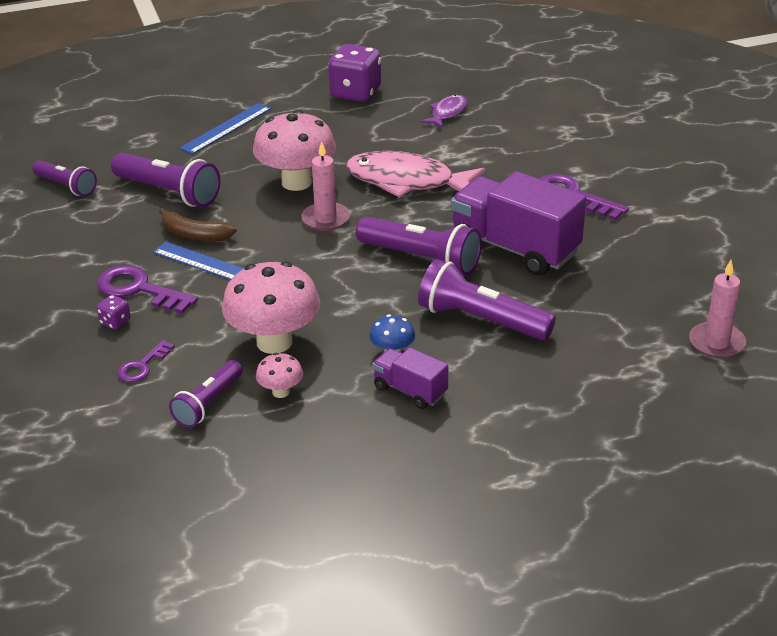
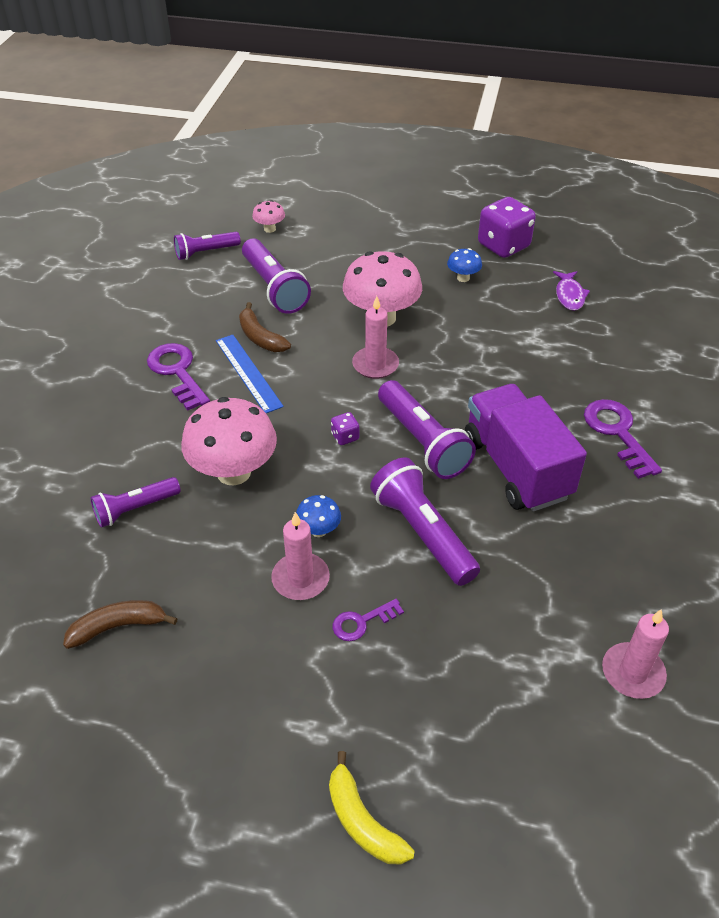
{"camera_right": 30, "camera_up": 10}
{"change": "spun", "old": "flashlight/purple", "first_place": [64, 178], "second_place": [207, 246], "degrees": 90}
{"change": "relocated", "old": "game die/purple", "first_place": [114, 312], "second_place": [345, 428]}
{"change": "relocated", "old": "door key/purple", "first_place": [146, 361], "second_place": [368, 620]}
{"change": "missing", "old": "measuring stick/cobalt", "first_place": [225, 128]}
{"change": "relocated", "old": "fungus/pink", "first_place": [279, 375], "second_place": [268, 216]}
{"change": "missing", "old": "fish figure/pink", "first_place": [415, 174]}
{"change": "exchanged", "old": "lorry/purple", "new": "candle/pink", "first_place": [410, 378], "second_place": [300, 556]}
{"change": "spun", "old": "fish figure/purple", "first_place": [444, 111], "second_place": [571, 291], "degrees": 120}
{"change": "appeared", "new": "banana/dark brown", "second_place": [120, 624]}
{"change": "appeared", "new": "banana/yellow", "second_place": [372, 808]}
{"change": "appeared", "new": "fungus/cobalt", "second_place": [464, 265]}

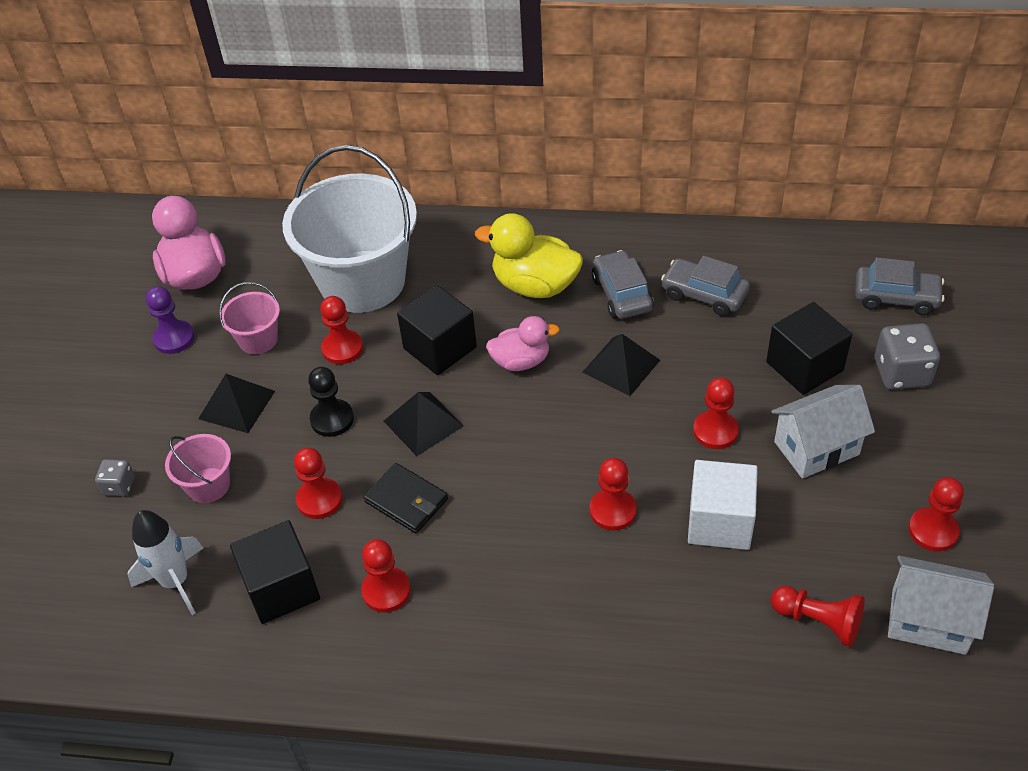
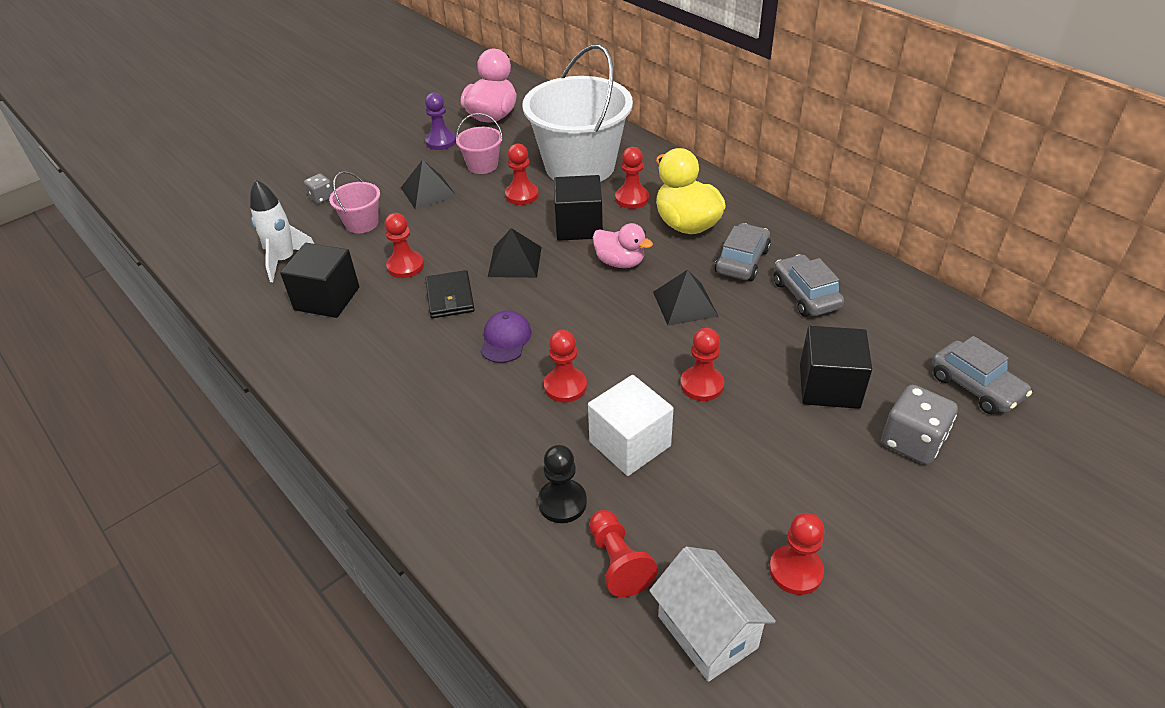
{"camera_right": 40, "camera_up": -5}
{"change": "relocated", "old": "game pawn/jet-black", "first_place": [331, 402], "second_place": [562, 484]}
{"change": "relocated", "old": "game pawn/scarlet", "first_place": [386, 576], "second_place": [632, 178]}
{"change": "missing", "old": "cottage/snow-white", "first_place": [823, 432]}
{"change": "appeared", "new": "baseball cap/purple", "second_place": [506, 337]}

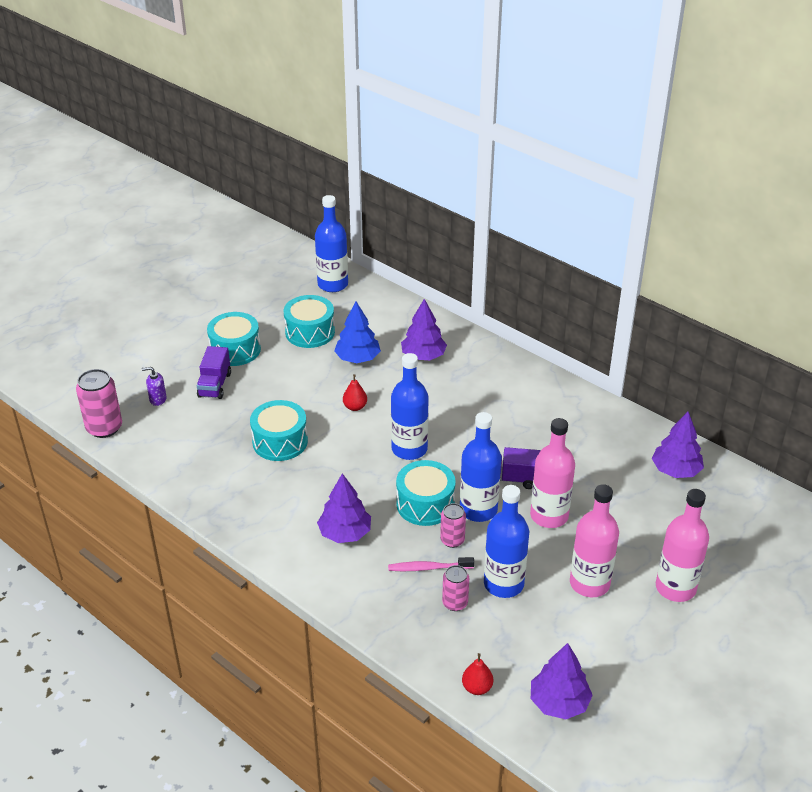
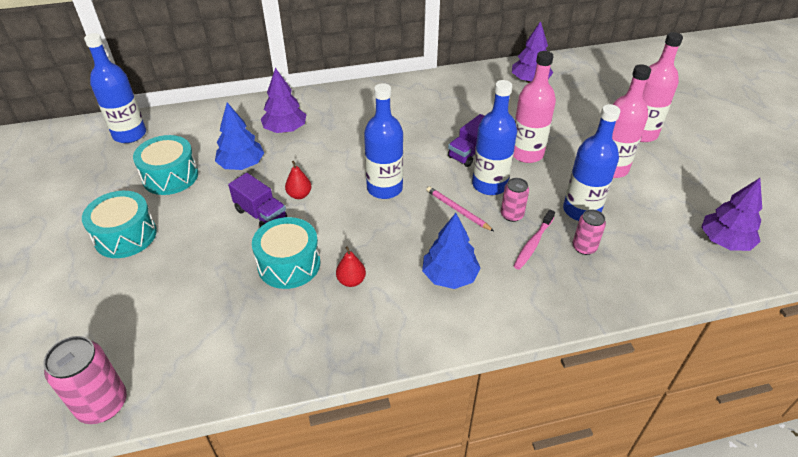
{"camera_right": -55, "camera_up": 5}
{"change": "missing", "old": "soap dispenser/purple", "first_place": [154, 386]}
{"change": "relocated", "old": "lorry/purple", "first_place": [214, 372], "second_place": [257, 200]}
{"change": "colour", "old": "tree/purple", "new": "tree/cobalt", "first_place": [344, 508], "second_place": [451, 251]}
{"change": "exchanged", "old": "drum/aqua", "new": "pencil/pink", "first_place": [426, 493], "second_place": [460, 208]}
{"change": "relocated", "old": "pear/scarlet", "first_place": [477, 674], "second_place": [351, 266]}

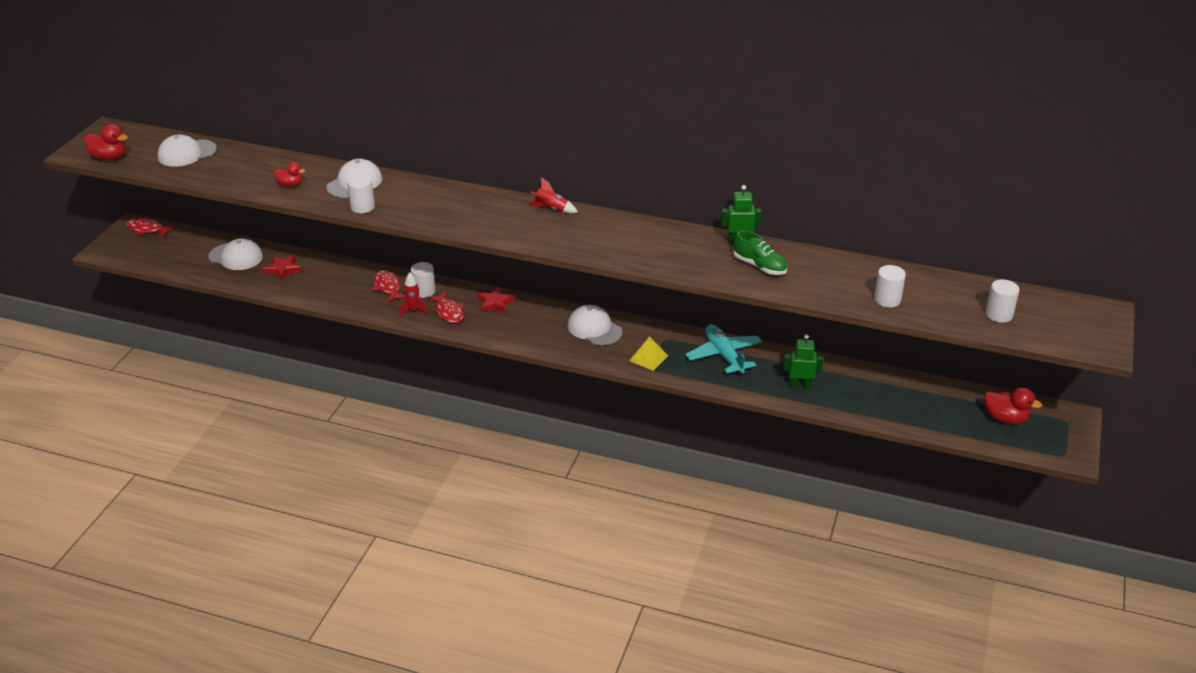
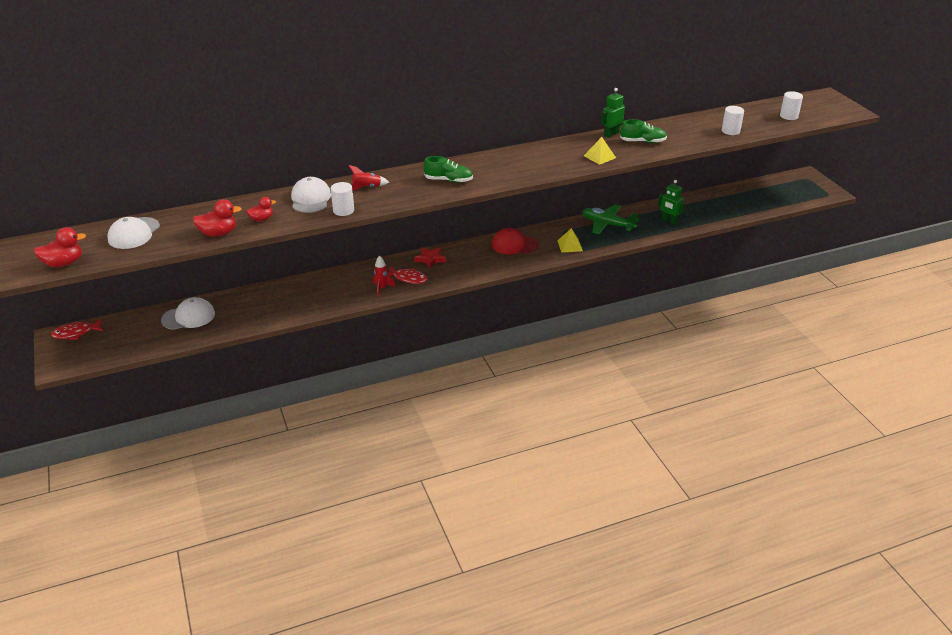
{"camera_right": -40, "camera_up": 0}
{"change": "missing", "old": "star shape/scarlet", "first_place": [282, 268]}
{"change": "missing", "old": "fish figure/scarlet", "first_place": [388, 286]}
{"change": "missing", "old": "cylinder shape/snow-white", "first_place": [423, 280]}
{"change": "relocated", "old": "rocket/scarlet", "first_place": [553, 195], "second_place": [368, 178]}
{"change": "colour", "old": "baseball cap/snow-white", "new": "baseball cap/scarlet", "first_place": [595, 325], "second_place": [515, 241]}
{"change": "colour", "old": "aeroplane/aqua", "new": "aeroplane/leaf-green", "first_place": [723, 349], "second_place": [610, 219]}
{"change": "spun", "old": "robot figure/leaf-green", "first_place": [803, 361], "second_place": [671, 202], "degrees": -105}
{"change": "relocated", "old": "rubber duck/scarlet", "first_place": [1013, 405], "second_place": [217, 218]}
{"change": "appeared", "new": "lace-up shoe/leaf-green", "second_place": [448, 169]}
{"change": "appeared", "new": "pyramid/yellow", "second_place": [600, 151]}

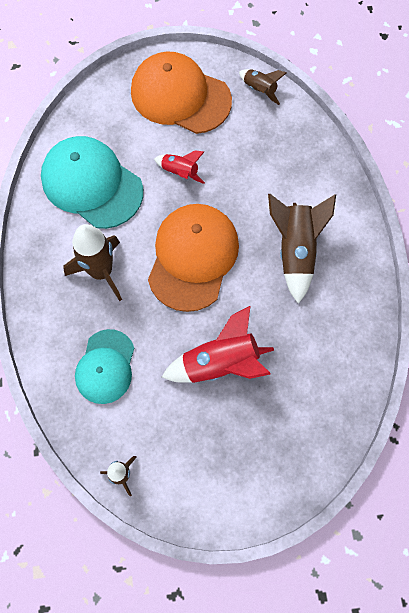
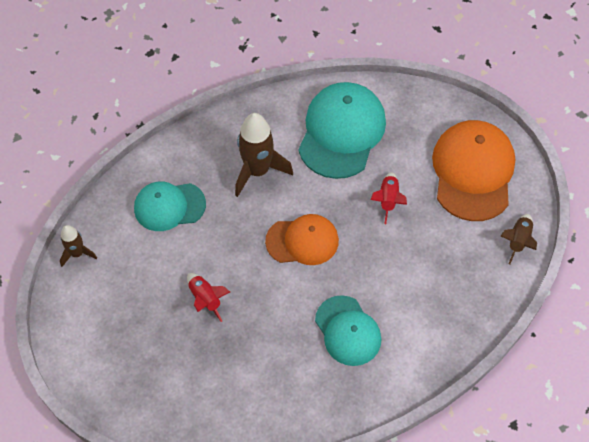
{"camera_right": 70, "camera_up": -10}
{"change": "size", "old": "baseball cap/bright orange", "first_place": [193, 258], "second_place": [302, 239], "factor": 0.63}
{"change": "size", "old": "rocket/scarlet", "first_place": [218, 344], "second_place": [208, 297], "factor": 0.55}
{"change": "exchanged", "old": "rocket/dark brown", "new": "baseball cap/aqua", "first_place": [302, 249], "second_place": [348, 330]}

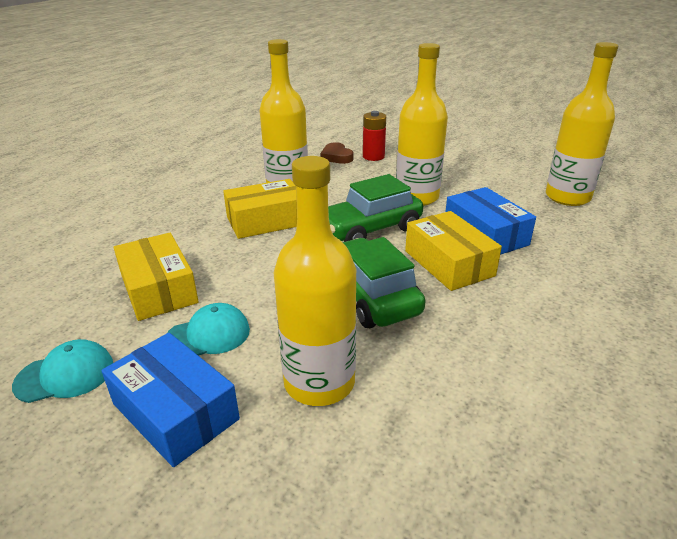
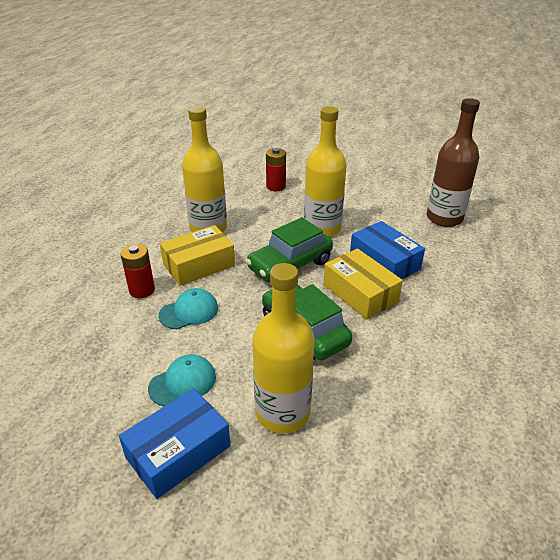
{"camera_right": -10, "camera_up": 5}
{"change": "relocated", "old": "baseball cap/aqua", "first_place": [62, 371], "second_place": [188, 308]}
{"change": "spun", "old": "parcel/cobalt", "first_place": [170, 400], "second_place": [174, 443], "degrees": -75}
{"change": "missing", "old": "parcel/yellow", "first_place": [156, 277]}
{"change": "missing", "old": "heart/dark brown", "first_place": [336, 153]}
{"change": "colour", "old": "drink bottle/yellow", "new": "drink bottle/dark brown", "first_place": [582, 124], "second_place": [453, 162]}
{"change": "appeared", "new": "AA battery/scarlet", "second_place": [137, 271]}

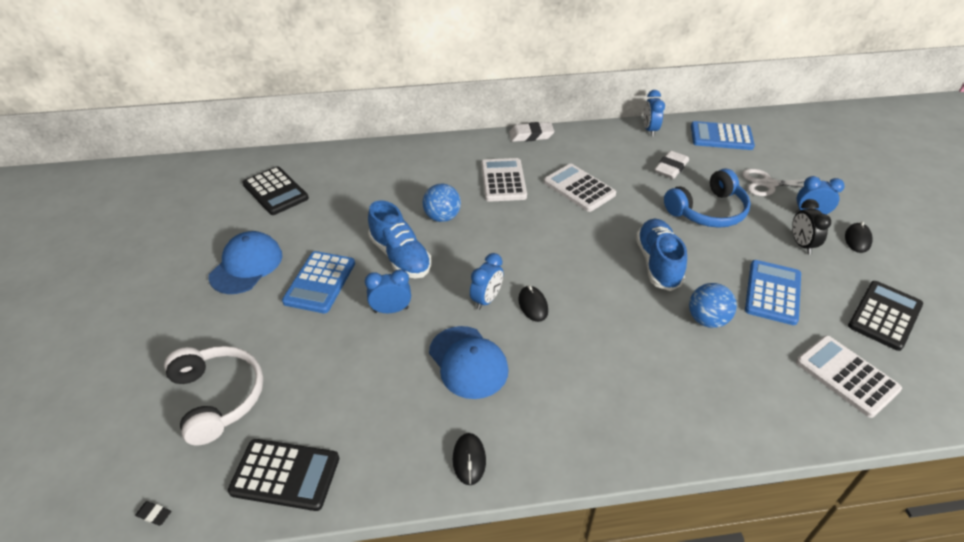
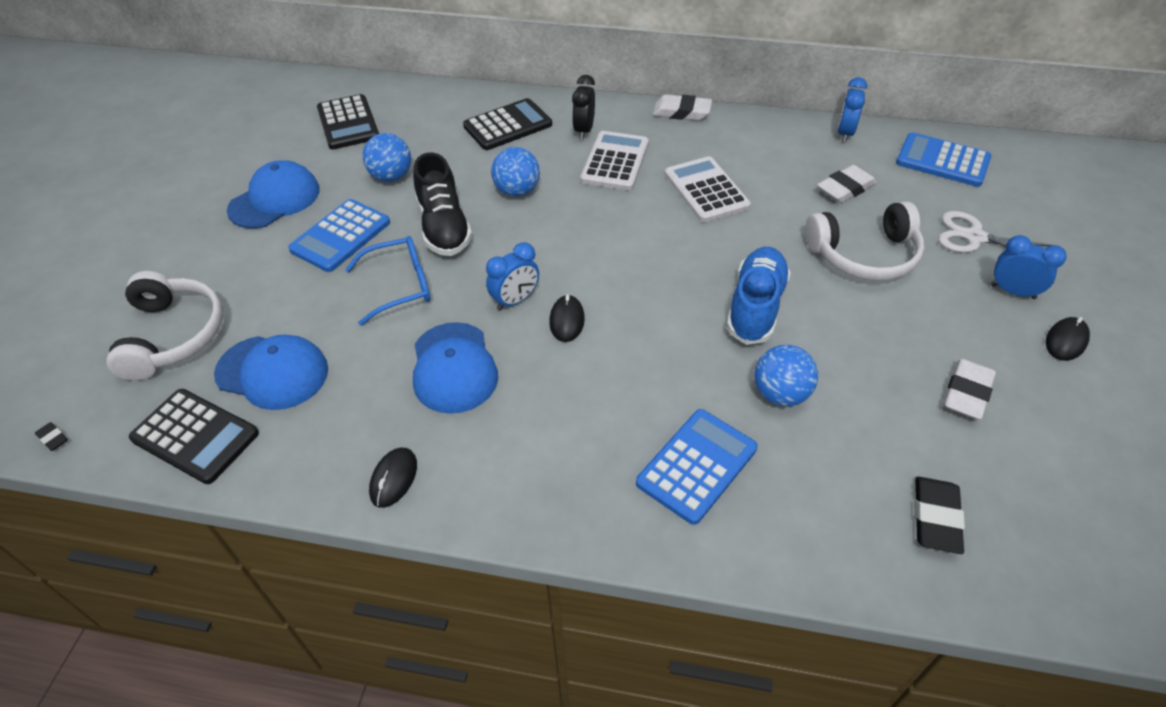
{"camera_right": 20, "camera_up": 5}
{"change": "exchanged", "old": "bedside clock/cobalt", "new": "glasses/cobalt", "first_place": [388, 291], "second_place": [387, 281]}
{"change": "colour", "old": "lace-up shoe/cobalt", "new": "lace-up shoe/jet-black", "first_place": [399, 239], "second_place": [442, 204]}
{"change": "colour", "old": "headphones/cobalt", "new": "headphones/snow-white", "first_place": [707, 198], "second_place": [864, 241]}
{"change": "relocated", "old": "calculator/cobalt", "first_place": [773, 292], "second_place": [697, 467]}
{"change": "relocated", "old": "bedside clock/jet-black", "first_place": [811, 226], "second_place": [583, 107]}
{"change": "exchanged", "old": "calculator/snow-white", "new": "gum eraser/jet-black", "first_place": [849, 377], "second_place": [939, 515]}
{"change": "relocated", "old": "calculator/jet-black", "first_place": [885, 316], "second_place": [507, 124]}
{"change": "appeared", "new": "baseball cap/cobalt", "second_place": [271, 372]}
{"change": "appeared", "new": "play ball/cobalt", "second_place": [386, 157]}
{"change": "appeared", "new": "gum eraser/snow-white", "second_place": [969, 389]}

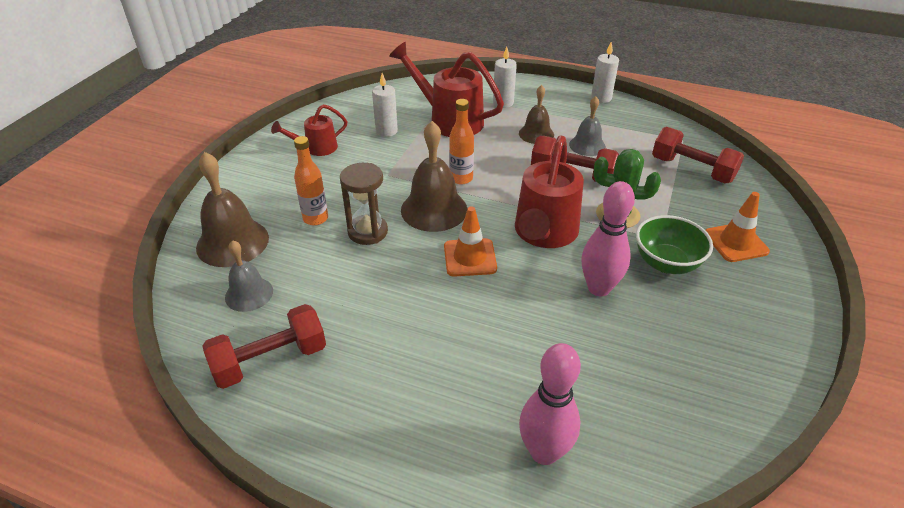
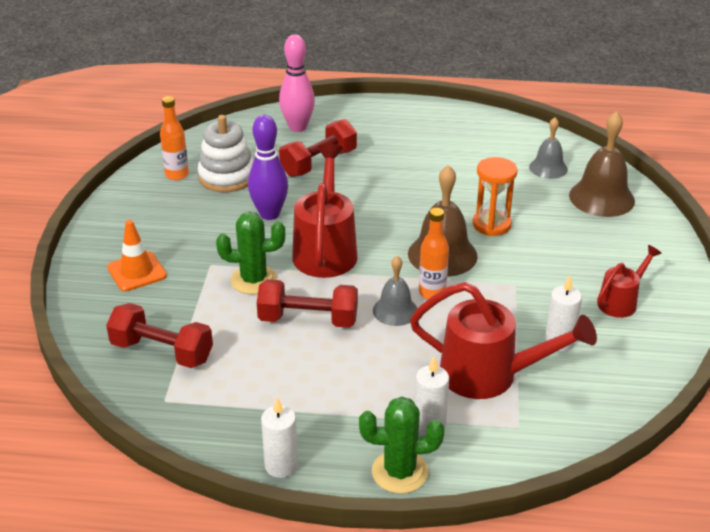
{"camera_right": 165, "camera_up": -5}
{"change": "relocated", "old": "hand weight/scarlet", "first_place": [264, 346], "second_place": [318, 148]}
{"change": "relocated", "old": "drink bottle/bright orange", "first_place": [311, 180], "second_place": [174, 138]}
{"change": "colour", "old": "sand timer/dark brown", "new": "sand timer/bright orange", "first_place": [364, 204], "second_place": [495, 196]}
{"change": "missing", "old": "road cone/bright orange", "first_place": [470, 241]}
{"change": "missing", "old": "school bell/dark brown", "first_place": [536, 114]}
{"change": "relocated", "old": "school bell/ash-grey", "first_place": [587, 126], "second_place": [395, 291]}
{"change": "colour", "old": "bowling pin/pink", "new": "bowling pin/purple", "first_place": [608, 238], "second_place": [268, 167]}
{"change": "missing", "old": "serving bowl/leaf-green", "first_place": [674, 244]}
{"change": "appeared", "new": "ring stacker/snow-white", "second_place": [225, 153]}
{"change": "appeared", "new": "saguaro cactus/leaf-green", "second_place": [401, 445]}

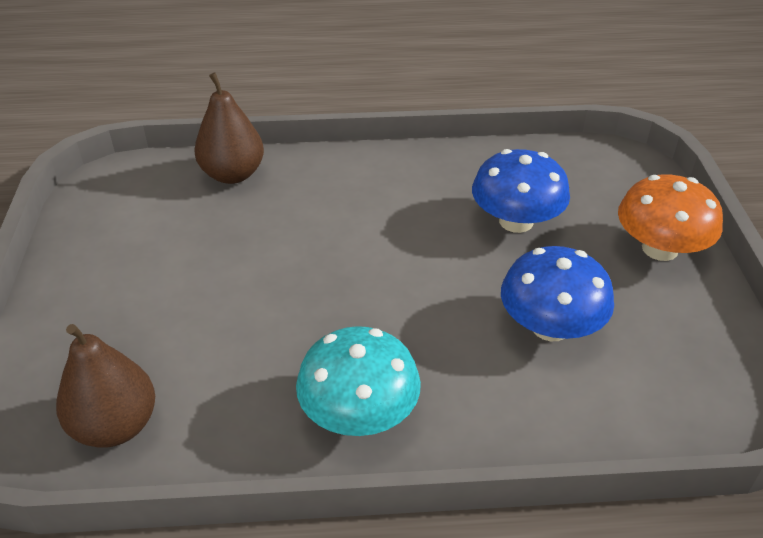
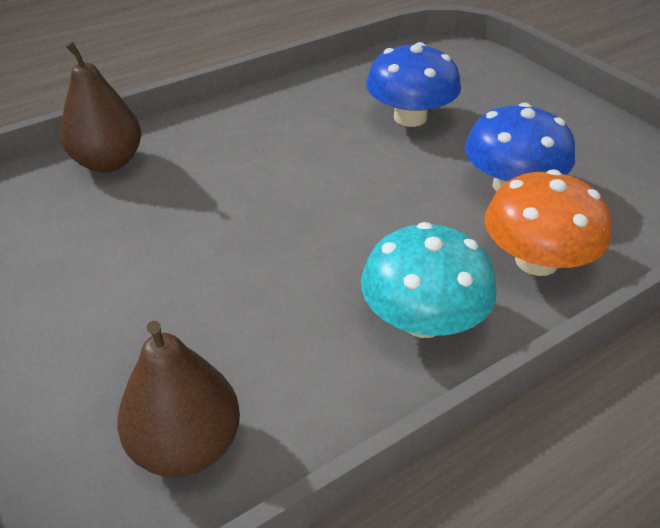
{"camera_right": -30, "camera_up": 0}
{"change": "relocated", "old": "fungus/bright orange", "first_place": [670, 217], "second_place": [548, 222]}

